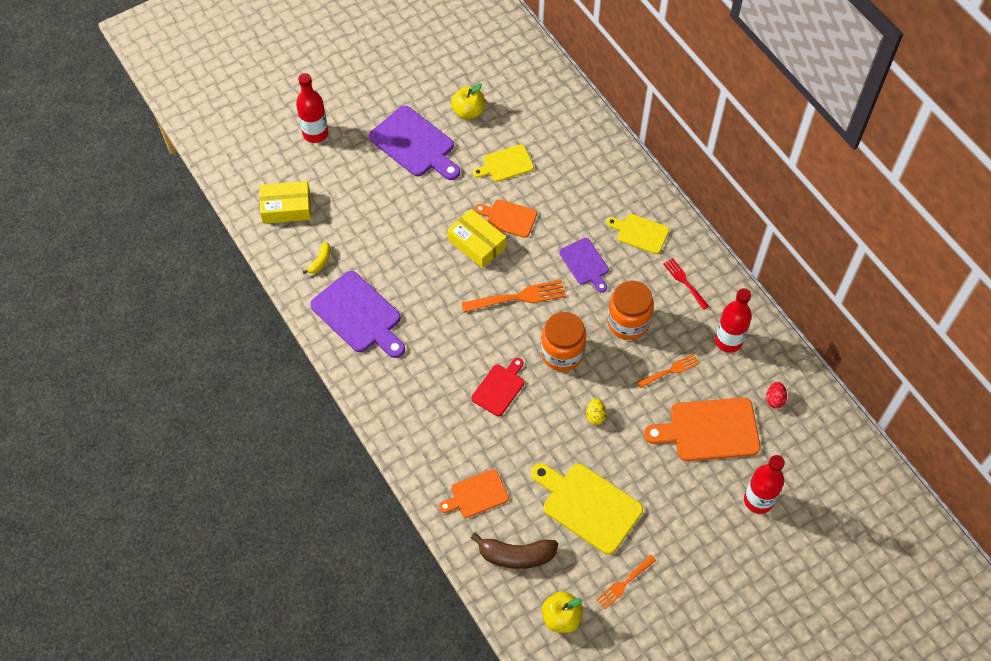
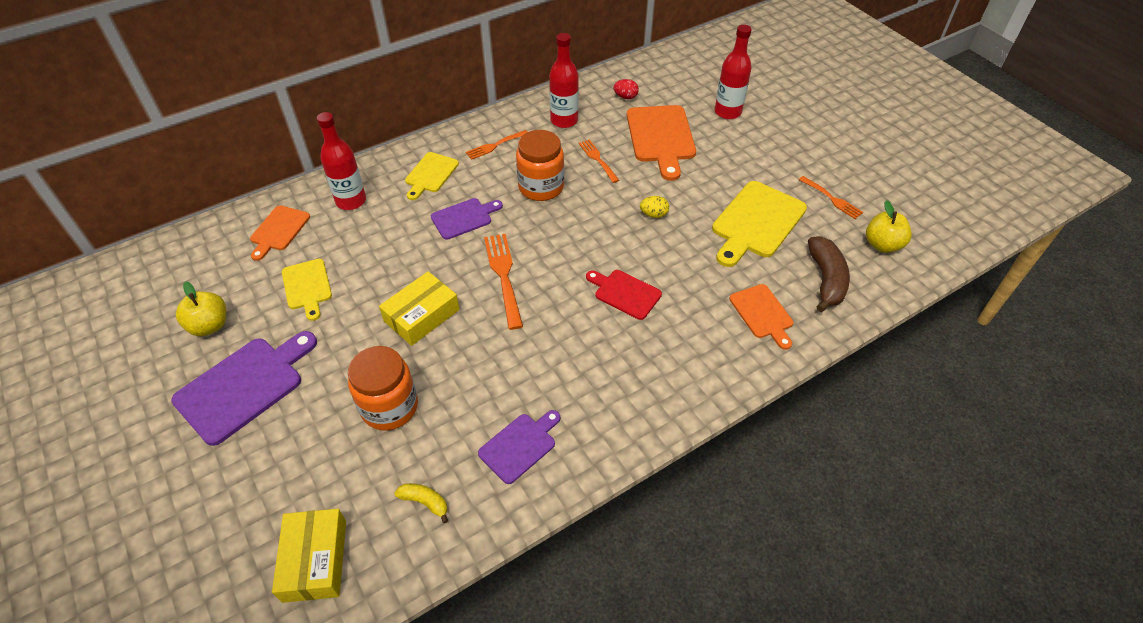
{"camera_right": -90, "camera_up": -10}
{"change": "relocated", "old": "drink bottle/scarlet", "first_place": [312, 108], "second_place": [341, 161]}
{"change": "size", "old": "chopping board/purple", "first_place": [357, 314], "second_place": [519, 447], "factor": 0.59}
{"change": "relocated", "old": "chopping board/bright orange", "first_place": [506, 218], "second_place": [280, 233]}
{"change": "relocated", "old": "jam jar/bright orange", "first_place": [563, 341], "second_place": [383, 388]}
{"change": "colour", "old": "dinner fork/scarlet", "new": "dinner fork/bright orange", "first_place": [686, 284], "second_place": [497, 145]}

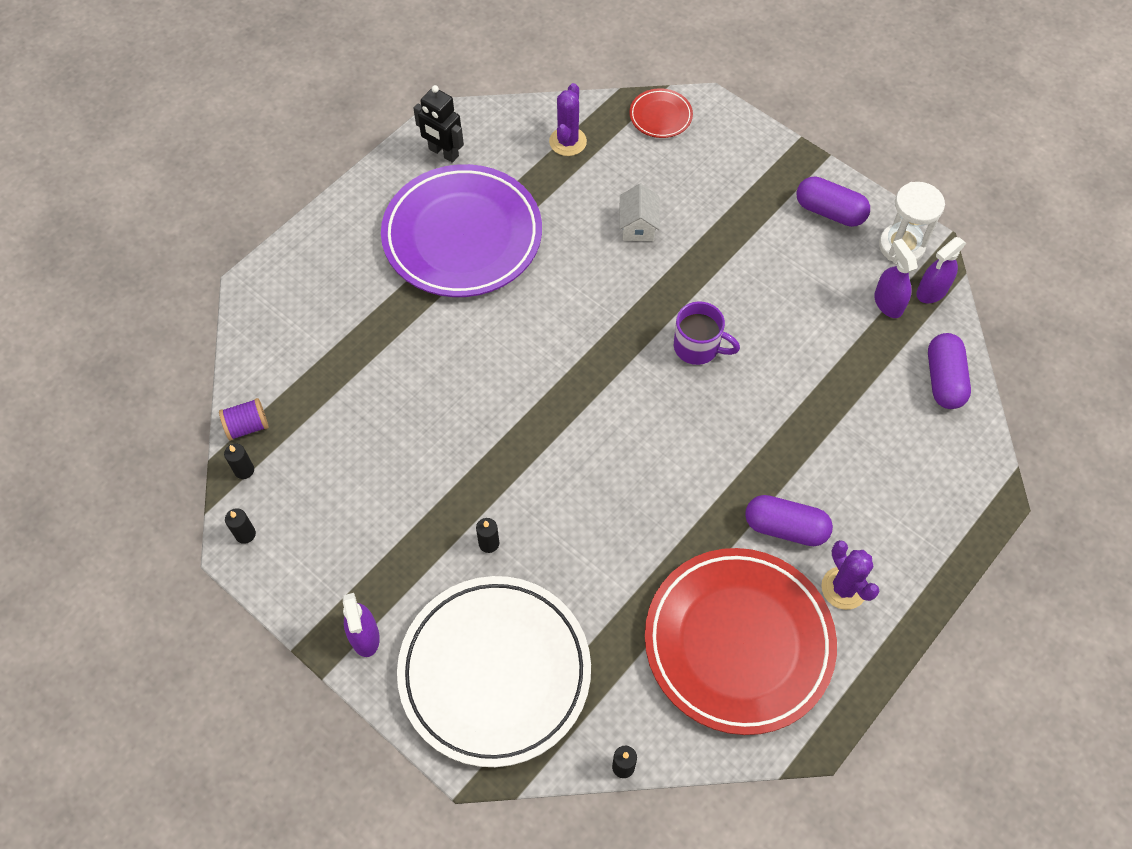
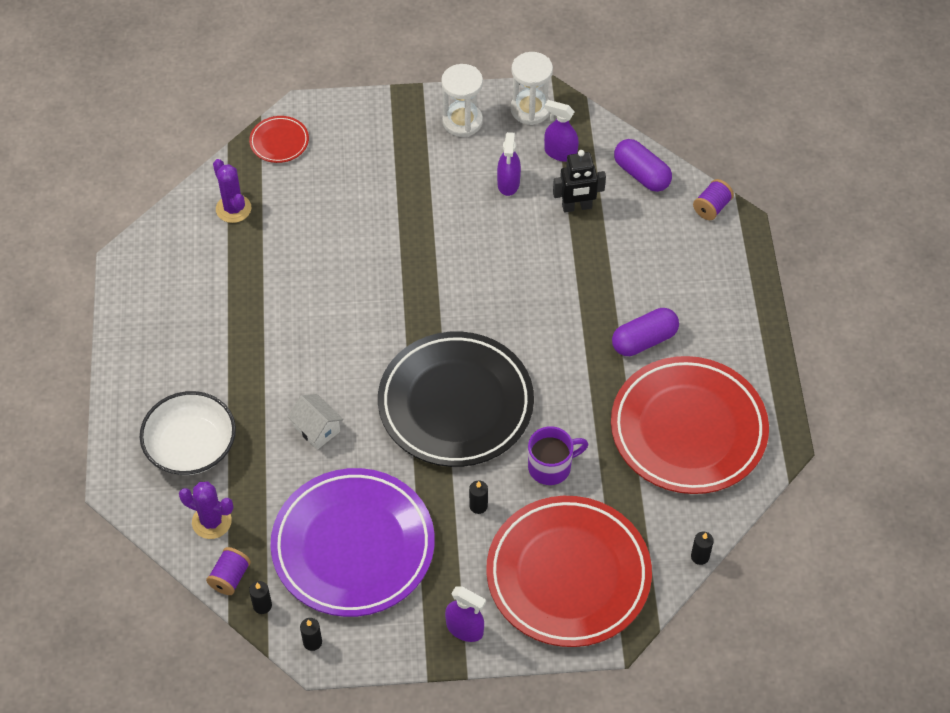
{"camera_right": -45, "camera_up": -5}
{"change": "relocated", "old": "plate/purple", "first_place": [461, 230], "second_place": [352, 542]}
{"change": "colour", "old": "plate/snow-white", "new": "plate/scarlet", "first_place": [494, 671], "second_place": [569, 571]}
{"change": "relocated", "old": "robot figure/jet-black", "first_place": [438, 124], "second_place": [579, 181]}
{"change": "relocated", "old": "cottage/snow-white", "first_place": [639, 212], "second_place": [315, 422]}
{"change": "relocated", "old": "mug/purple", "first_place": [707, 333], "second_place": [558, 455]}
{"change": "exchanged", "old": "pill shape/purple", "new": "sand timer/snow-white", "first_place": [833, 201], "second_place": [462, 100]}
{"change": "relocated", "old": "saguaro cactus/purple", "first_place": [850, 575], "second_place": [206, 510]}
{"change": "relocated", "old": "sprayer/purple", "first_place": [941, 270], "second_place": [509, 164]}
{"change": "appeared", "new": "serving bowl/snow-white", "second_place": [188, 433]}
{"change": "appeared", "new": "plate/jet-black", "second_place": [456, 399]}
{"change": "appeared", "new": "bobbin/purple", "second_place": [713, 199]}

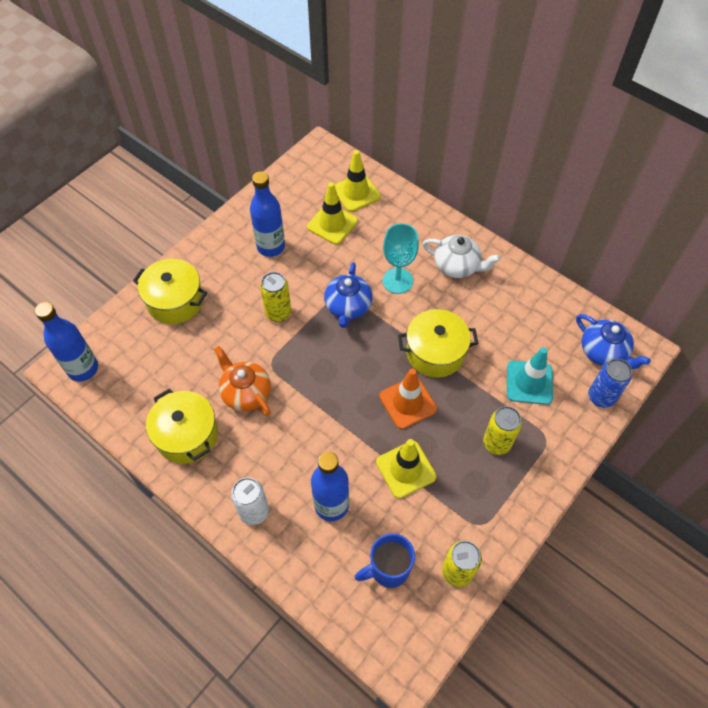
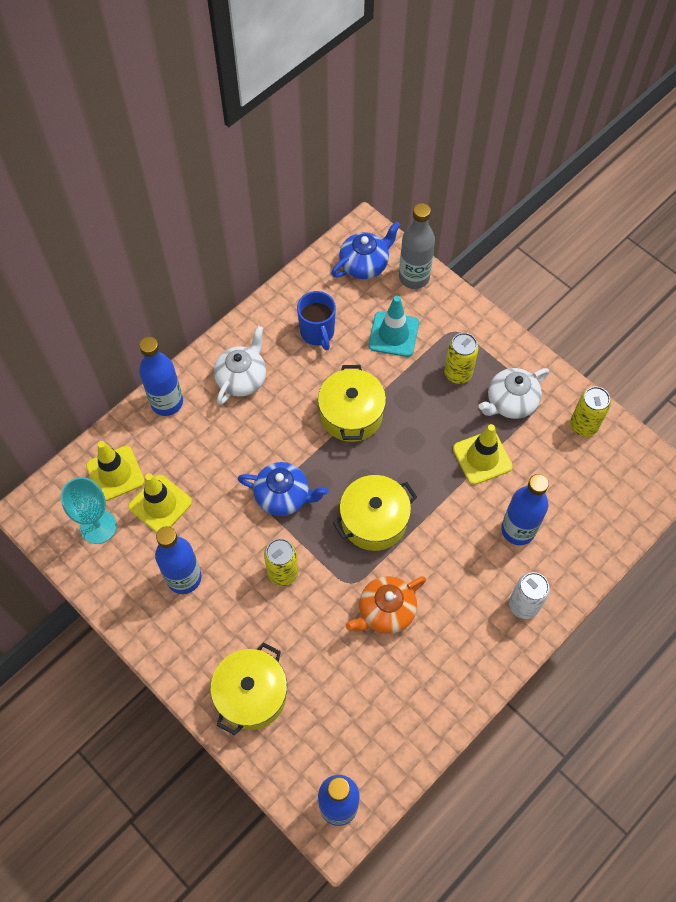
{"camera_right": -85, "camera_up": 5}
{"change": "relocated", "old": "cooking pot/yellow", "first_place": [182, 426], "second_place": [375, 513]}
{"change": "relocated", "old": "mug/cobalt", "first_place": [385, 560], "second_place": [316, 321]}
{"change": "missing", "old": "road cone/bright orange", "first_place": [408, 398]}
{"change": "relocated", "old": "wine glass/aqua", "first_place": [400, 258], "second_place": [89, 510]}
{"change": "exchanged", "old": "can/cobalt", "new": "drink bottle/ash-grey", "first_place": [610, 383], "second_place": [417, 246]}
{"change": "appeared", "new": "drink bottle/cobalt", "second_place": [161, 376]}
{"change": "appeared", "new": "china teapot/snow-white", "second_place": [514, 393]}

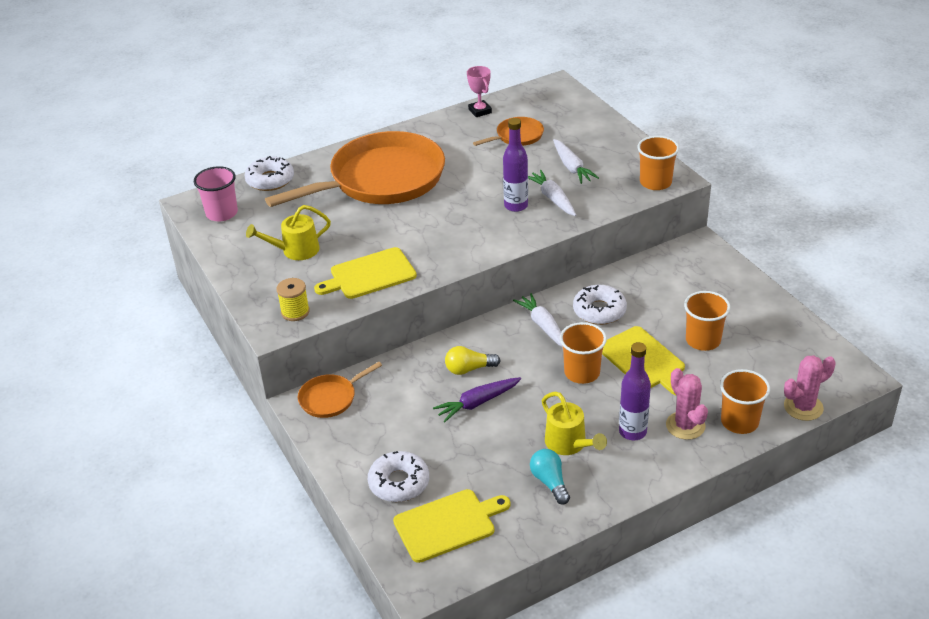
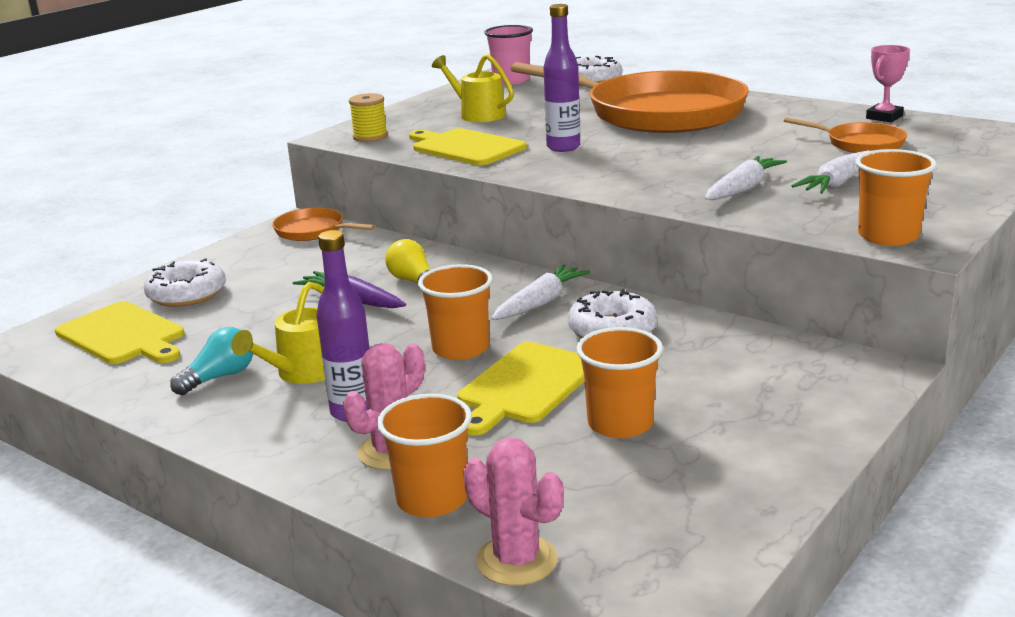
{"camera_right": 65, "camera_up": -15}
{"change": "relocated", "old": "drink bottle/purple", "first_place": [515, 165], "second_place": [561, 78]}

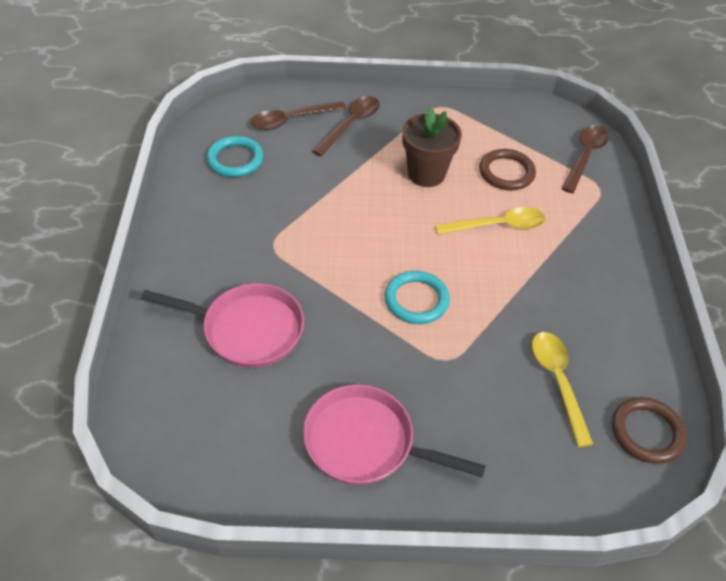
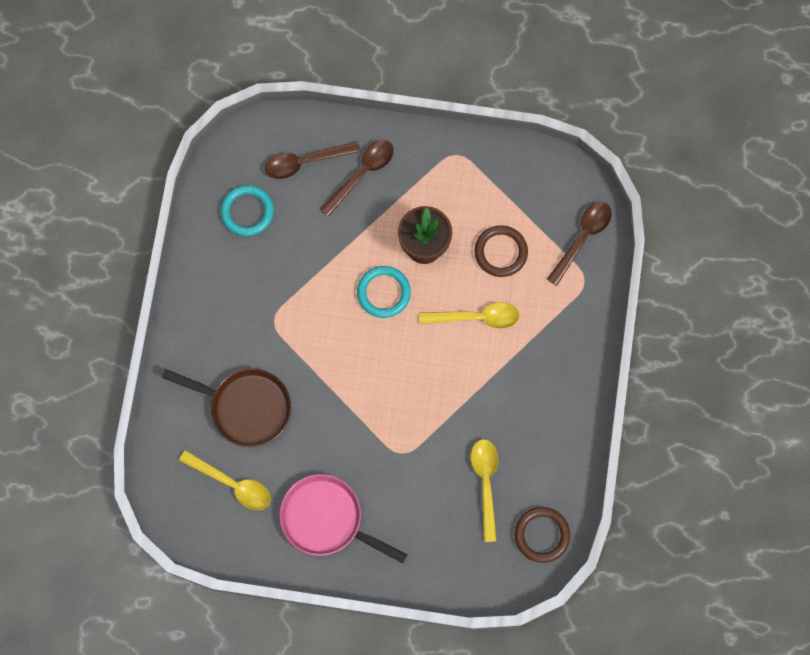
{"camera_right": 10, "camera_up": 25}
{"change": "colour", "old": "pan/pink", "new": "pan/dark brown", "first_place": [222, 325], "second_place": [226, 407]}
{"change": "relocated", "old": "torus/aqua", "first_place": [417, 297], "second_place": [384, 292]}
{"change": "appeared", "new": "teaspoon/yellow", "second_place": [225, 480]}

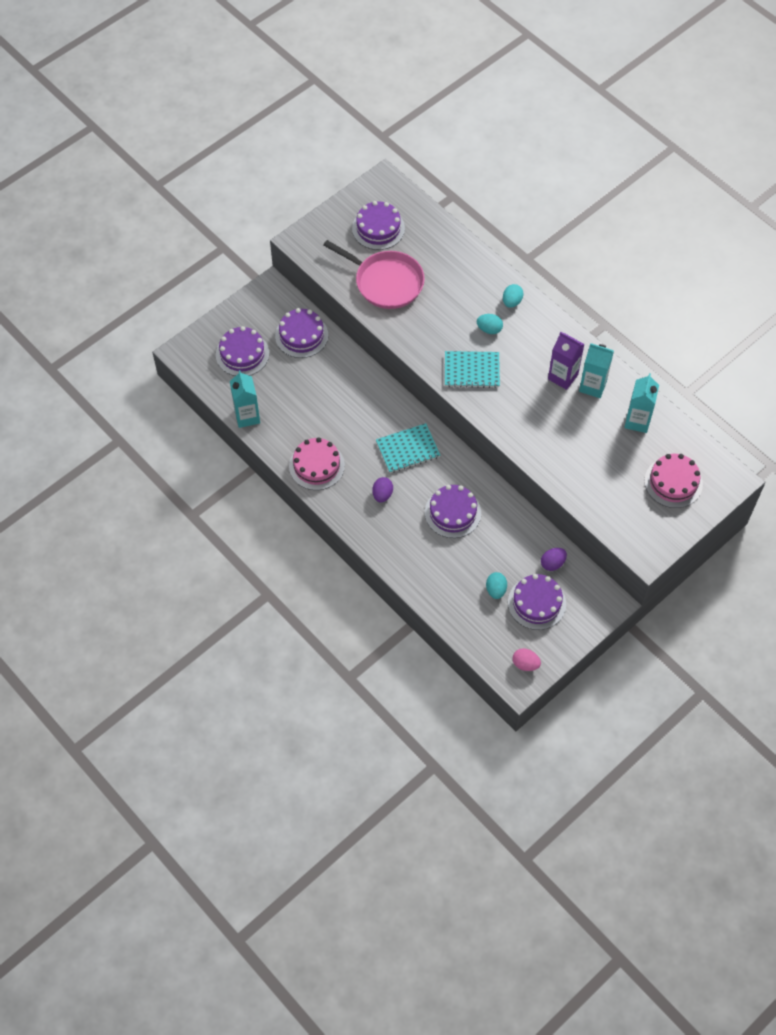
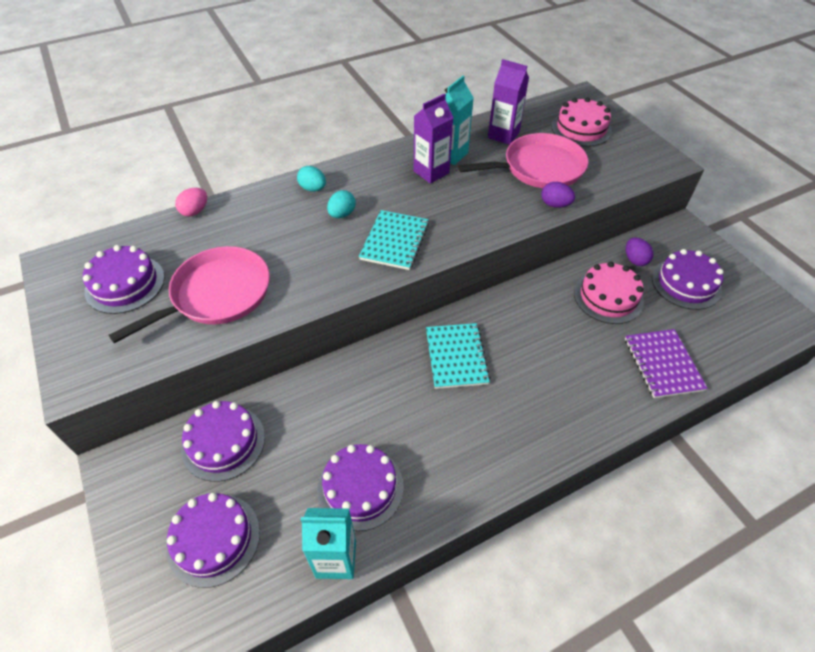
{"camera_right": -75, "camera_up": -10}
{"change": "relocated", "old": "cake/pink", "first_place": [317, 463], "second_place": [609, 293]}
{"change": "relocated", "old": "toy egg/purple", "first_place": [382, 490], "second_place": [558, 195]}
{"change": "relocated", "old": "cake/purple", "first_place": [453, 511], "second_place": [360, 487]}
{"change": "missing", "old": "toy egg/aqua", "first_place": [496, 585]}
{"change": "relocated", "old": "toy egg/pink", "first_place": [527, 659], "second_place": [191, 202]}
{"change": "colour", "old": "juice carton/aqua", "new": "juice carton/purple", "first_place": [641, 403], "second_place": [508, 102]}
{"change": "appeared", "new": "pan/pink", "second_place": [523, 160]}
{"change": "appeared", "new": "exercise book/purple", "second_place": [666, 363]}

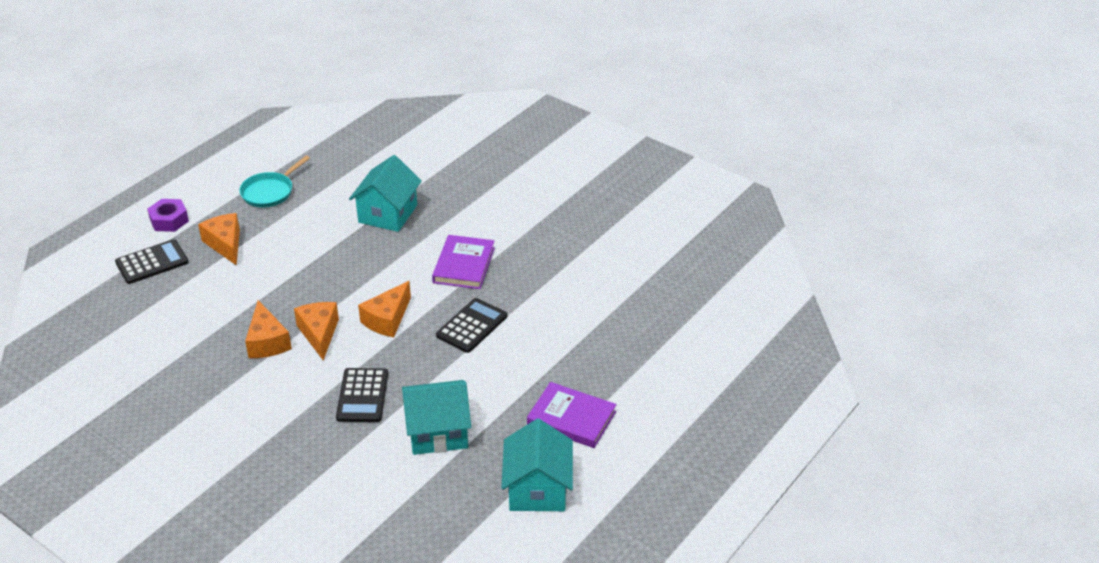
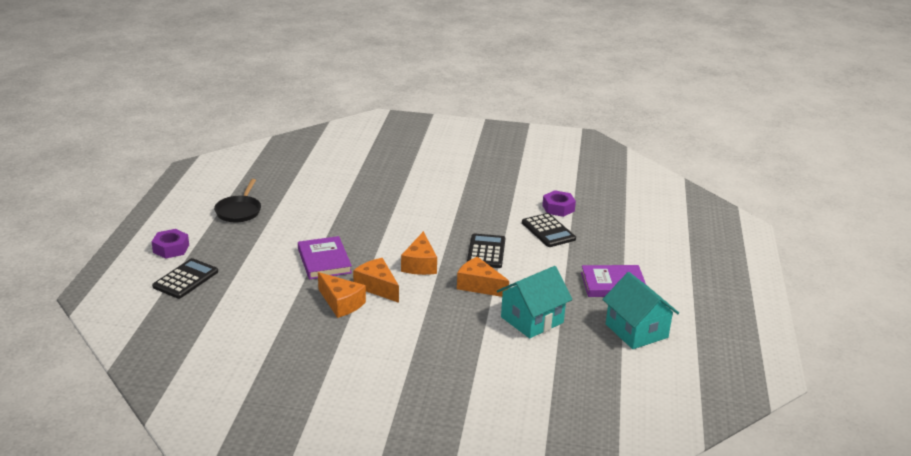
{"camera_right": -30, "camera_up": -10}
{"change": "relocated", "old": "piece of cheese/bright orange", "first_place": [219, 239], "second_place": [483, 277]}
{"change": "colour", "old": "pan/aqua", "new": "pan/jet-black", "first_place": [274, 181], "second_place": [237, 200]}
{"change": "relocated", "old": "calculator/jet-black", "first_place": [362, 395], "second_place": [549, 230]}
{"change": "missing", "old": "cottage/aqua", "first_place": [385, 193]}
{"change": "relocated", "old": "hardcover/purple", "first_place": [463, 262], "second_place": [325, 257]}
{"change": "appeared", "new": "hexagon nut/purple", "second_place": [559, 203]}

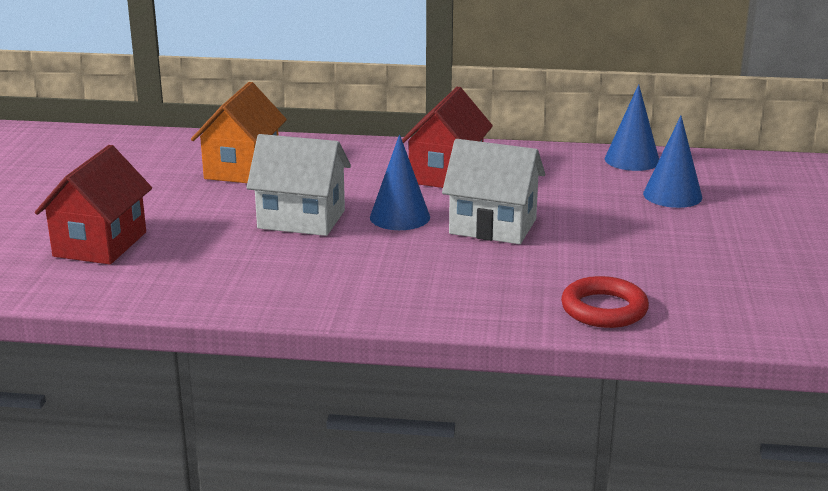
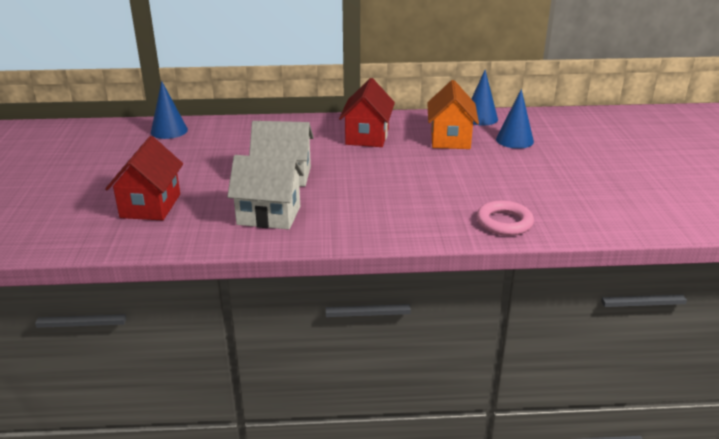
{"camera_right": -10, "camera_up": 5}
{"change": "relocated", "old": "cottage/bright orange", "first_place": [239, 132], "second_place": [453, 114]}
{"change": "relocated", "old": "cone/cobalt", "first_place": [400, 182], "second_place": [169, 110]}
{"change": "relocated", "old": "cottage/snow-white", "first_place": [493, 191], "second_place": [265, 192]}
{"change": "colour", "old": "torus/scarlet", "new": "torus/pink", "first_place": [605, 302], "second_place": [505, 218]}

